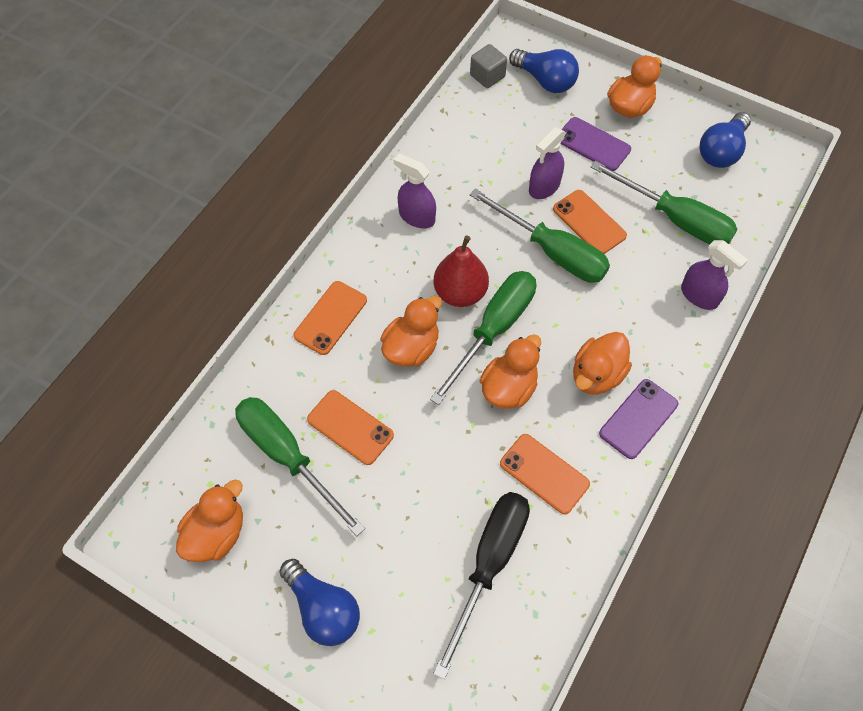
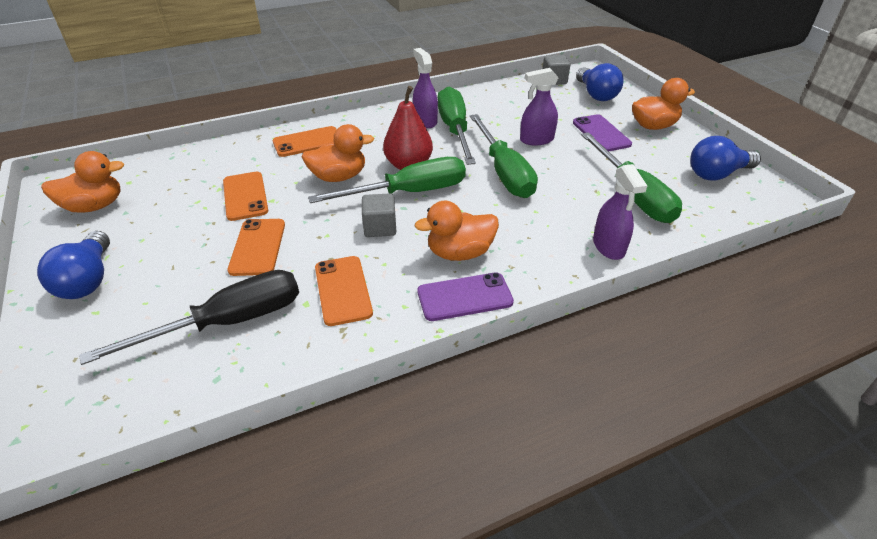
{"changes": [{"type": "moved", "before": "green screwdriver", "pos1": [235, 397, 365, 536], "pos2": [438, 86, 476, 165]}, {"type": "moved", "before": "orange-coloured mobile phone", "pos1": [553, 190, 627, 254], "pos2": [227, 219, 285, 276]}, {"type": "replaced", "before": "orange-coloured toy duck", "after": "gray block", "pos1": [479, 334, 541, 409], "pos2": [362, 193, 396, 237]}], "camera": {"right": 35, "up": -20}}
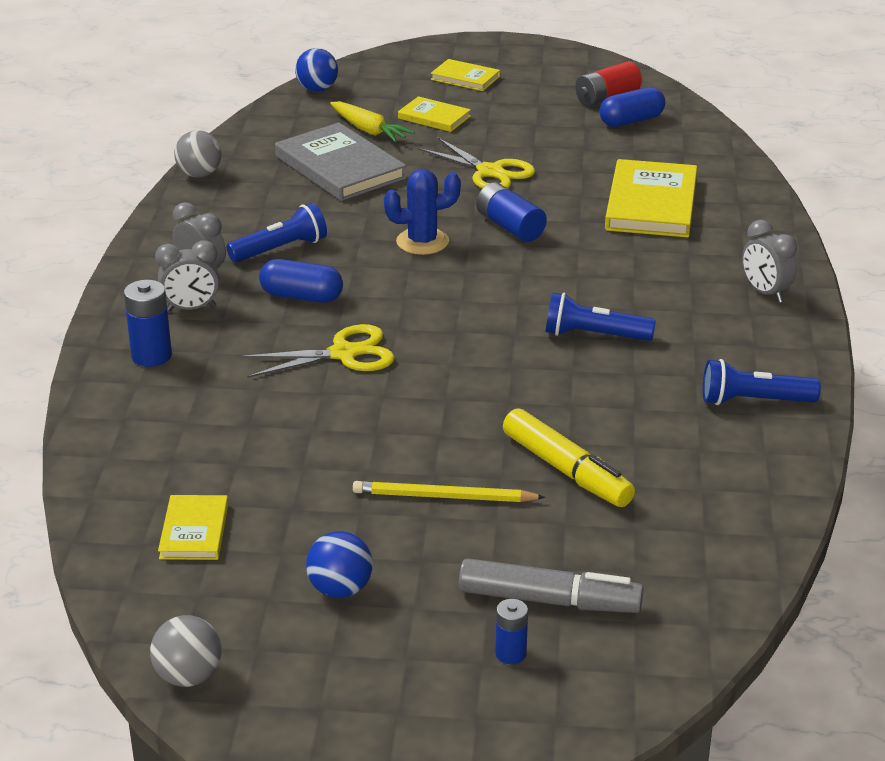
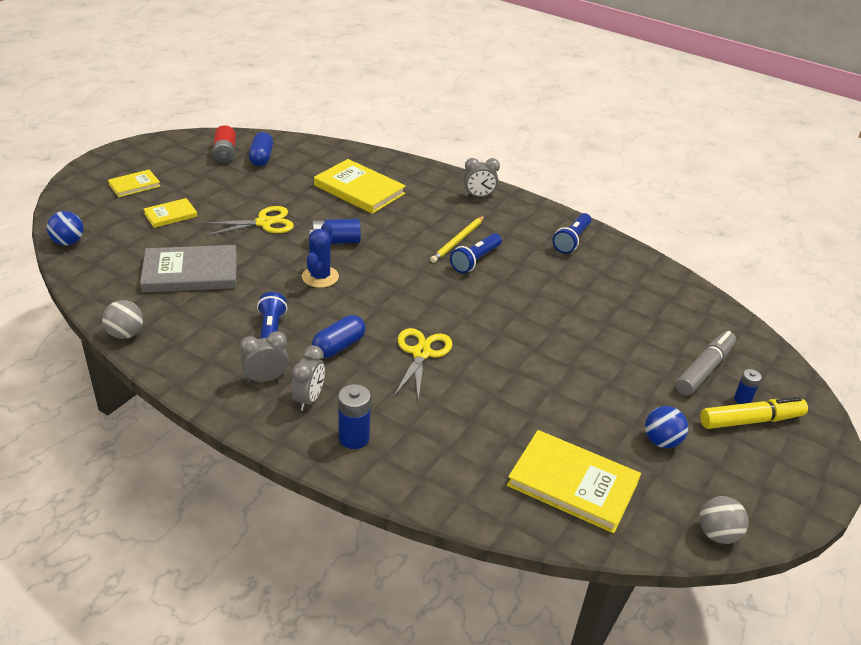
{"changes": [{"type": "removed", "before": "golden toy carrot", "pos1": [330, 101, 415, 142]}, {"type": "moved", "before": "golden lead pencil", "pos1": [353, 481, 545, 502], "pos2": [430, 216, 485, 263]}, {"type": "moved", "before": "golden marker pen", "pos1": [503, 408, 635, 507], "pos2": [700, 397, 808, 429]}, {"type": "resized", "before": "golden hardback", "pos1": [158, 495, 228, 560], "pos2": [507, 430, 641, 533], "scale": 1.84}], "camera": {"right": -65, "up": 5}}
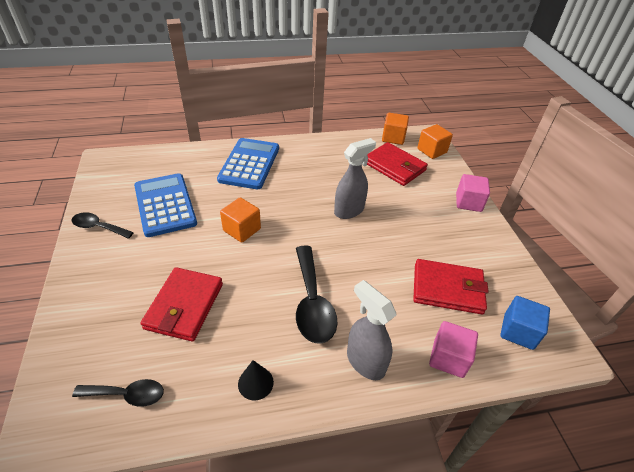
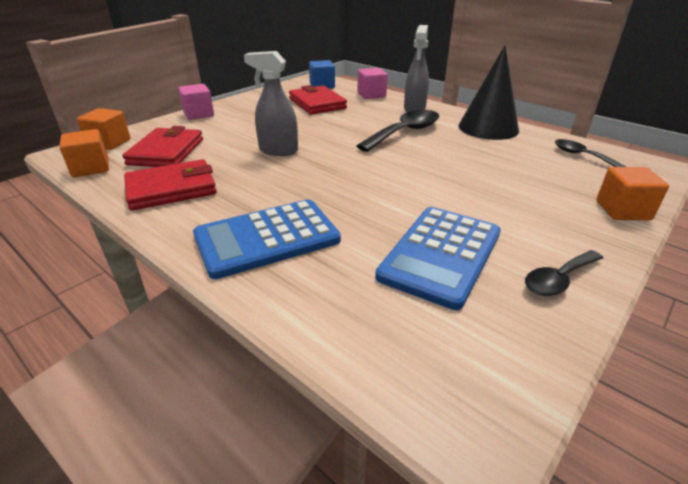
{"changes": [{"type": "moved", "before": "red wallet", "pos1": [140, 267, 223, 342], "pos2": [124, 159, 217, 211]}, {"type": "moved", "before": "orange-coloured block", "pos1": [220, 197, 261, 243], "pos2": [596, 167, 669, 220]}, {"type": "turned", "before": "ebony spoon", "pos1": [71, 213, 134, 239], "pos2": [525, 250, 603, 296], "turn": 75}, {"type": "resized", "before": "ebony cone", "pos1": [238, 360, 274, 400], "pos2": [458, 46, 519, 140], "scale": 2.21}], "camera": {"right": -125, "up": -10}}
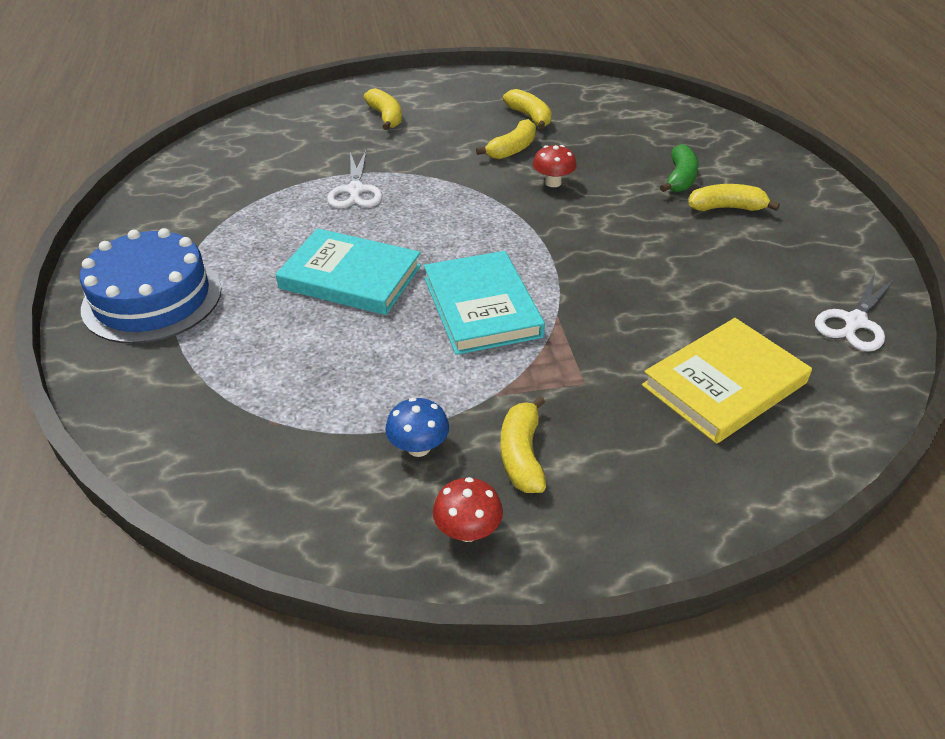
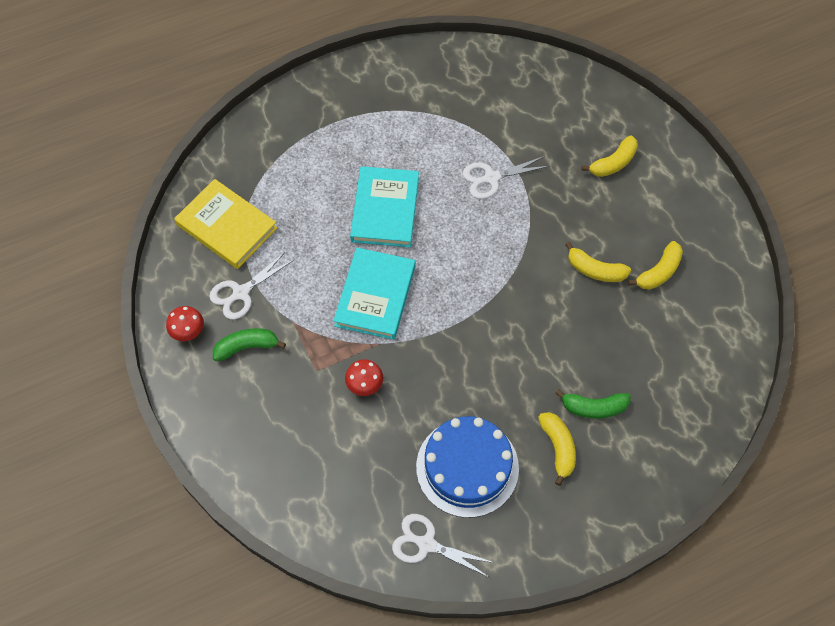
{"changes": [{"type": "moved", "before": "cobalt cake", "pos1": [80, 228, 221, 344], "pos2": [416, 416, 519, 518]}, {"type": "moved", "before": "red mushroom", "pos1": [533, 145, 577, 187], "pos2": [345, 359, 383, 396]}, {"type": "moved", "before": "golden hardback", "pos1": [642, 318, 812, 444], "pos2": [174, 179, 277, 269]}, {"type": "replaced", "before": "cobalt mushroom", "after": "white scissors", "pos1": [385, 397, 449, 457], "pos2": [209, 251, 294, 319]}, {"type": "recoloured", "before": "golden toy banana", "after": "green toy banana", "pos1": [500, 396, 546, 493], "pos2": [213, 328, 286, 361]}, {"type": "turned", "before": "turquoise hardback", "pos1": [424, 251, 545, 355], "pos2": [333, 247, 415, 340], "turn": -45}], "camera": {"right": 75, "up": 20}}
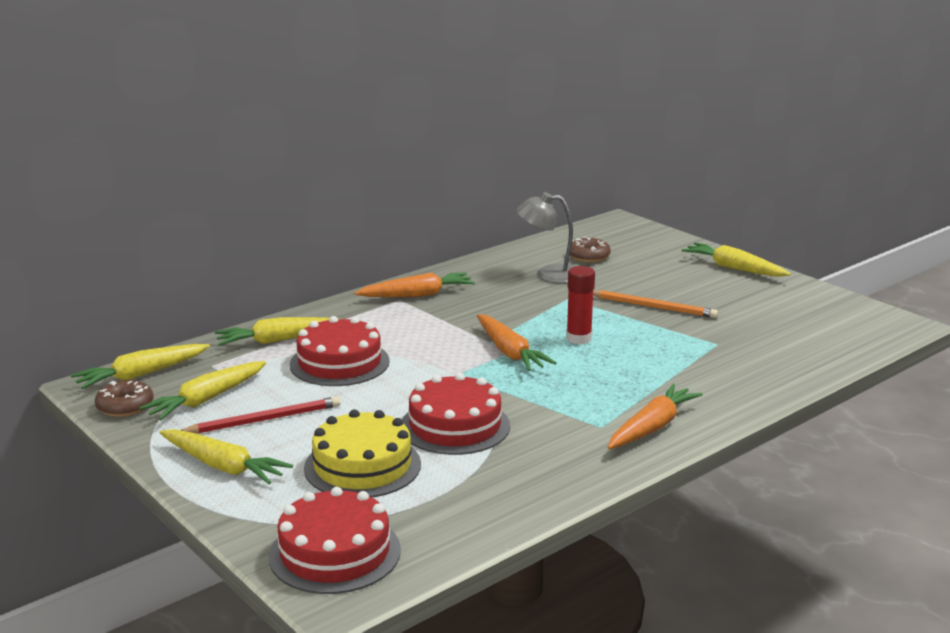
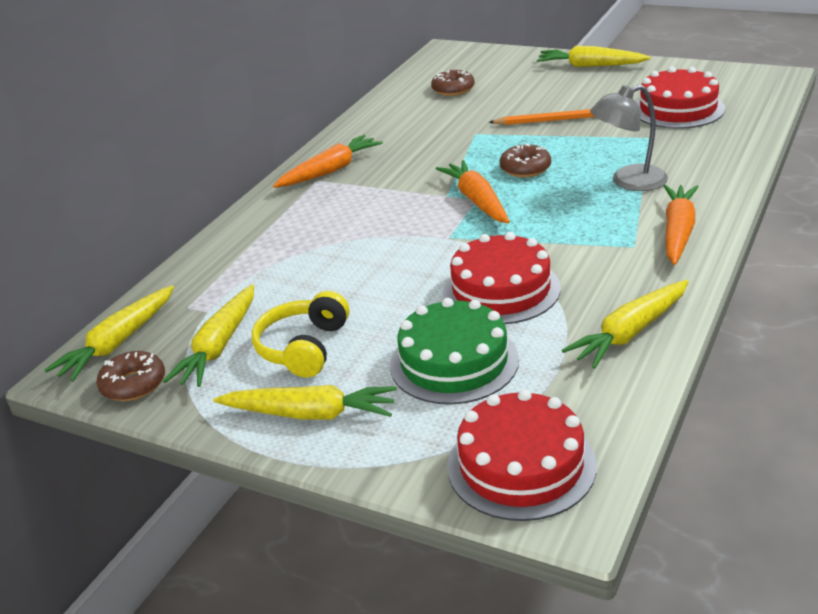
{"changes": [{"type": "moved", "before": "golden toy carrot", "pos1": [215, 317, 329, 346], "pos2": [562, 280, 689, 369]}, {"type": "moved", "before": "red cake", "pos1": [290, 316, 390, 386], "pos2": [636, 67, 725, 129]}, {"type": "moved", "before": "gray reading lamp", "pos1": [516, 192, 574, 283], "pos2": [590, 85, 668, 191]}, {"type": "replaced", "before": "red lead pencil", "after": "golden headphones", "pos1": [181, 396, 340, 434], "pos2": [252, 291, 349, 378]}, {"type": "replaced", "before": "red stick of glue", "after": "brown doughnut", "pos1": [566, 266, 595, 344], "pos2": [500, 143, 551, 177]}, {"type": "recoloured", "before": "golden cake", "after": "green cake", "pos1": [304, 409, 421, 497], "pos2": [390, 298, 519, 404]}, {"type": "turned", "before": "orange-coloured toy carrot", "pos1": [477, 314, 556, 371], "pos2": [436, 160, 510, 223], "turn": -150}], "camera": {"right": -20, "up": 10}}
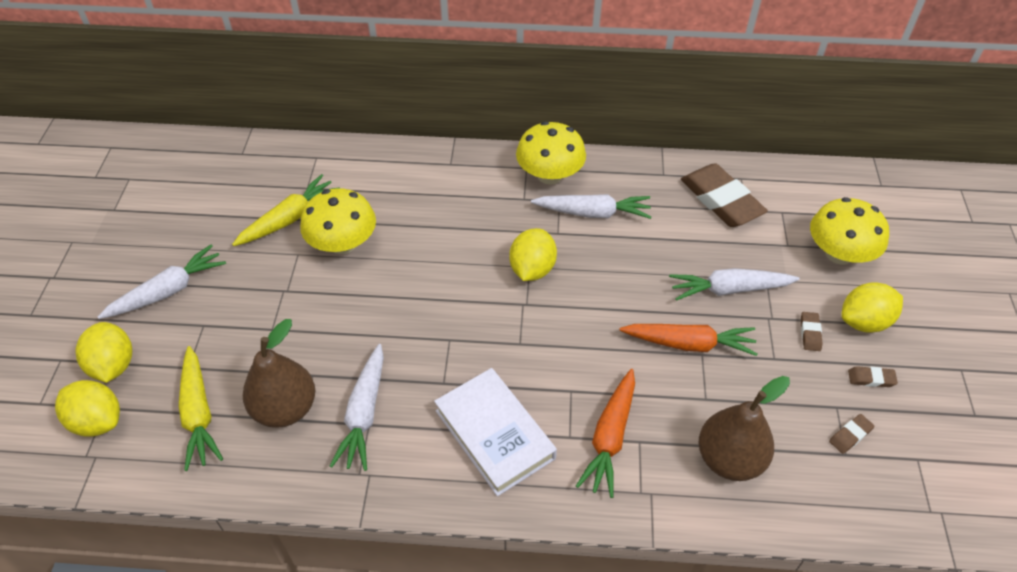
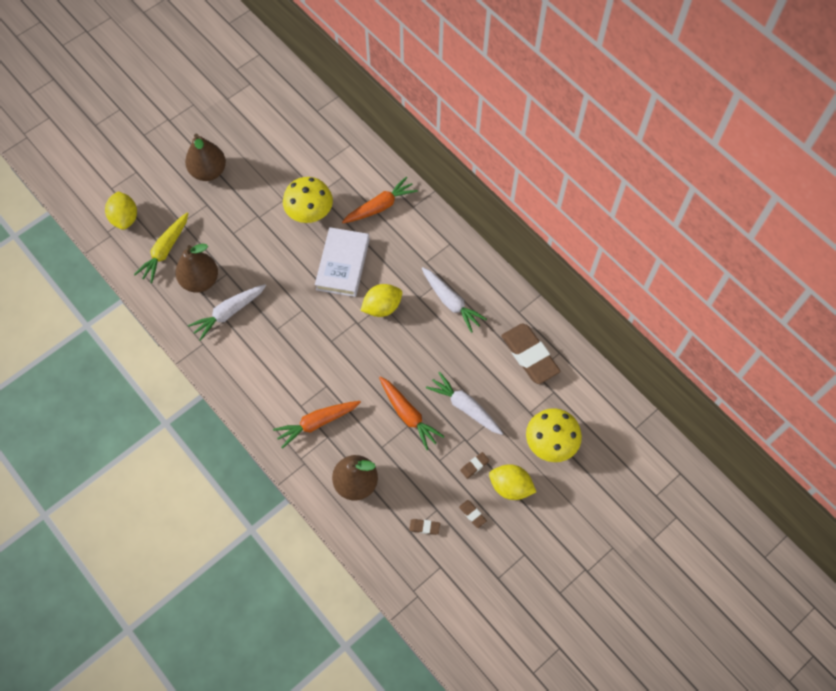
{"changes": [{"type": "removed", "before": "golden toy lemon", "pos1": [75, 322, 132, 383]}, {"type": "removed", "before": "golden toy carrot", "pos1": [232, 174, 340, 246]}, {"type": "removed", "before": "golden mushroom", "pos1": [516, 121, 586, 185]}, {"type": "added", "after": "orange-coloured toy carrot", "pos2": [342, 176, 418, 223]}, {"type": "moved", "before": "white hardback", "pos1": [434, 368, 557, 496], "pos2": [315, 227, 370, 297]}, {"type": "replaced", "before": "white toy carrot", "after": "brown toy pear", "pos1": [98, 245, 226, 319], "pos2": [185, 134, 226, 181]}, {"type": "turned", "before": "brown pencil eraser", "pos1": [681, 163, 768, 227], "pos2": [501, 323, 560, 384], "turn": -45}], "camera": {"right": 45, "up": 15}}
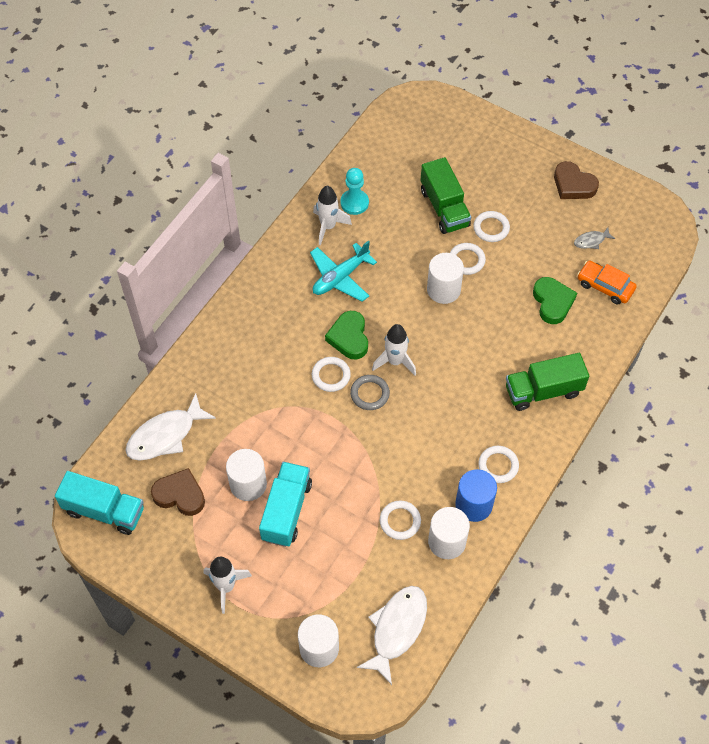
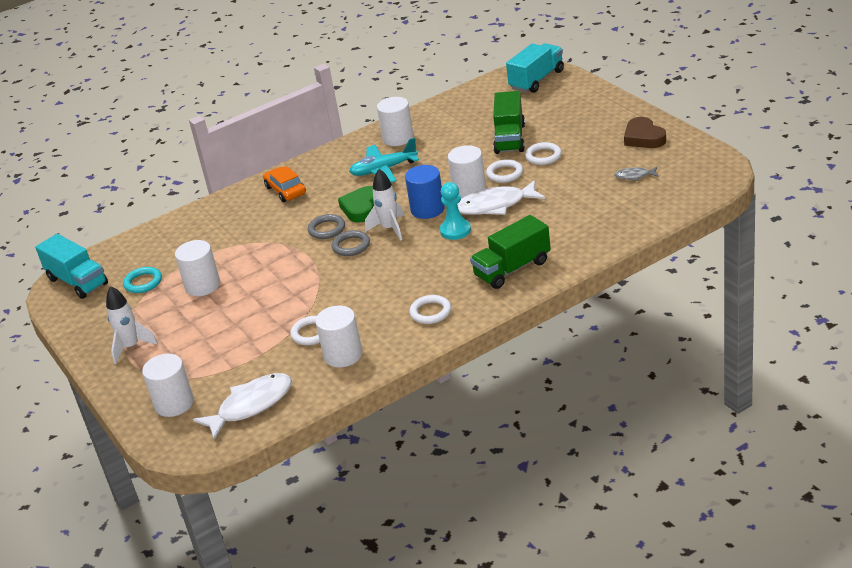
{"changes": [{"type": "removed", "before": "green heart shape", "pos1": [533, 277, 577, 324]}, {"type": "moved", "before": "white fish", "pos1": [125, 393, 216, 461], "pos2": [457, 180, 545, 215]}, {"type": "moved", "before": "turquoise lorry", "pos1": [259, 462, 312, 547], "pos2": [506, 43, 564, 93]}, {"type": "moved", "before": "turquoise pawn", "pos1": [340, 168, 369, 215], "pos2": [440, 182, 471, 240]}, {"type": "moved", "before": "cobalt cylinder", "pos1": [455, 469, 497, 522], "pos2": [405, 165, 445, 219]}, {"type": "moved", "before": "orange-coloured toy car", "pos1": [578, 260, 637, 304], "pos2": [263, 166, 306, 202]}, {"type": "replaced", "before": "brown heart shape", "after": "turquoise hoop", "pos1": [151, 468, 205, 516], "pos2": [123, 267, 162, 293]}, {"type": "replaced", "before": "white rocket", "after": "white cylinder", "pos1": [313, 186, 352, 245], "pos2": [377, 97, 414, 146]}, {"type": "recoloured", "before": "white hoop", "after": "gray hoop", "pos1": [312, 357, 351, 392], "pos2": [308, 214, 345, 239]}, {"type": "turned", "before": "green lorry", "pos1": [506, 353, 589, 411], "pos2": [470, 215, 551, 289], "turn": -45}], "camera": {"right": 30, "up": -25}}
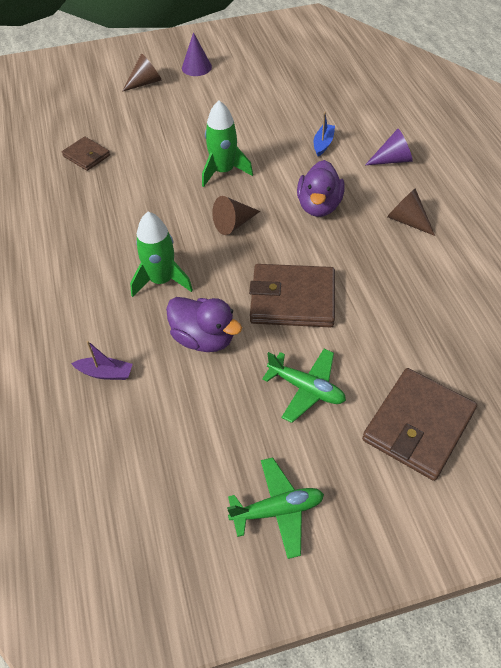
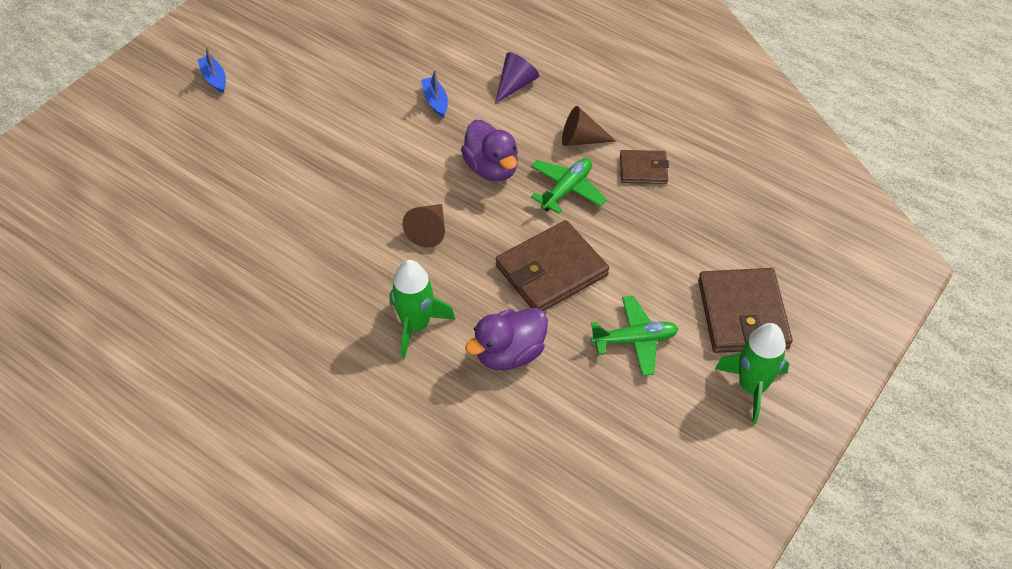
{"changes": [{"type": "removed", "before": "purple toy boat", "pos1": [71, 341, 132, 380]}, {"type": "removed", "before": "brown cone", "pos1": [122, 53, 162, 92]}, {"type": "moved", "before": "brown wallet", "pos1": [62, 136, 110, 171], "pos2": [620, 150, 669, 184]}, {"type": "moved", "before": "green rocket", "pos1": [202, 101, 253, 187], "pos2": [715, 323, 789, 424]}, {"type": "moved", "before": "green aeroplane", "pos1": [227, 457, 324, 559], "pos2": [531, 158, 607, 214]}, {"type": "replaced", "before": "purple cone", "after": "cobalt toy boat", "pos1": [182, 32, 212, 76], "pos2": [197, 46, 226, 93]}, {"type": "turned", "before": "purple toy duck", "pos1": [166, 297, 242, 352], "pos2": [465, 308, 548, 370], "turn": 150}], "camera": {"right": -40, "up": 0}}
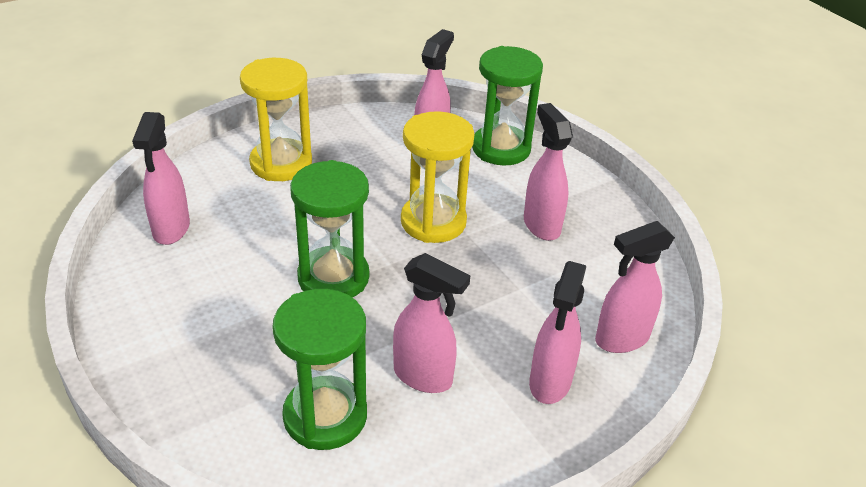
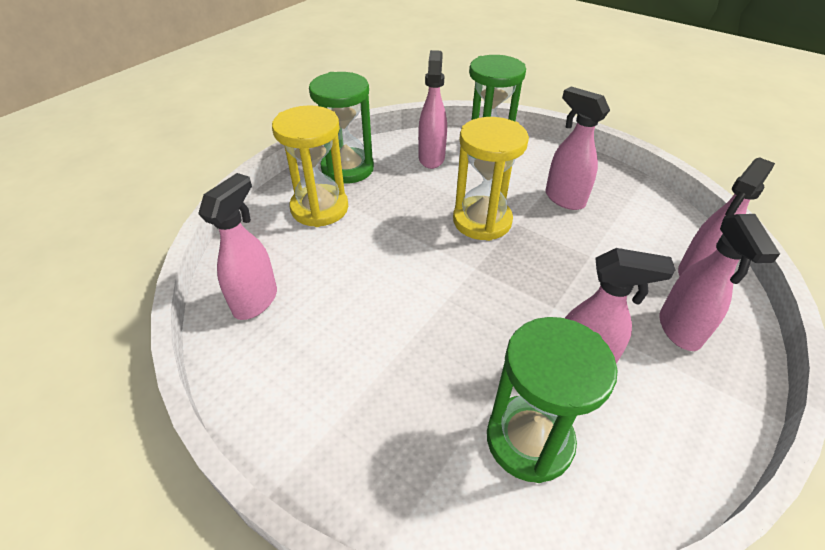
{"changes": [{"type": "moved", "before": "green sandglass", "pos1": [290, 160, 369, 297], "pos2": [309, 72, 374, 184]}, {"type": "turned", "before": "pink sprayer", "pos1": [132, 112, 190, 245], "pos2": [198, 173, 277, 320], "turn": -135}], "camera": {"right": -20, "up": 5}}
